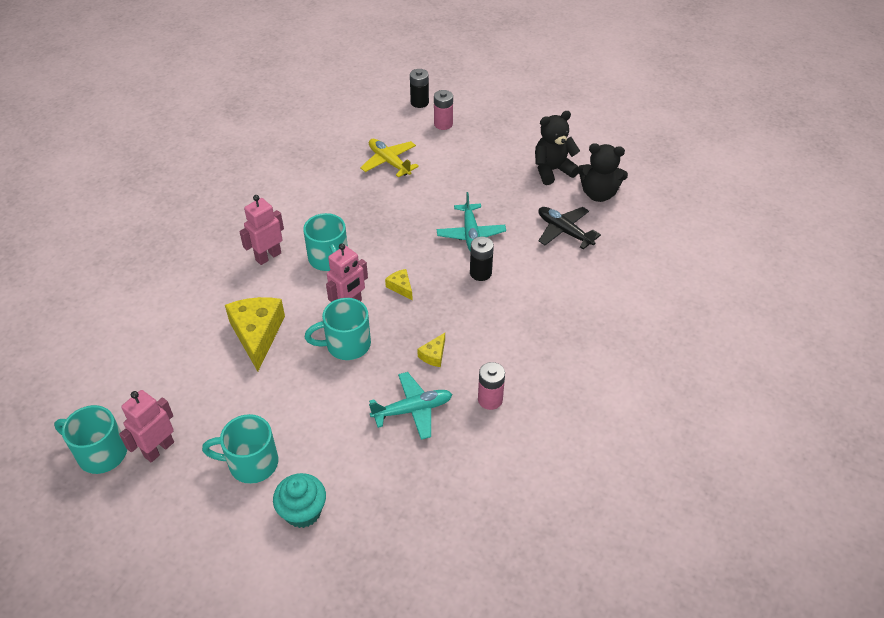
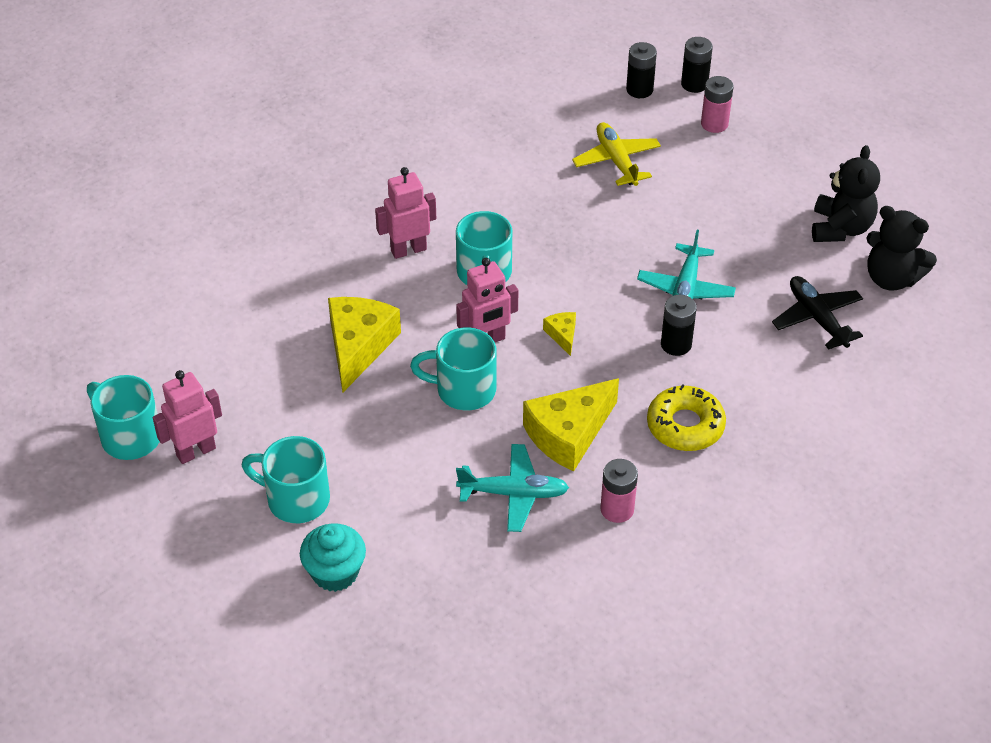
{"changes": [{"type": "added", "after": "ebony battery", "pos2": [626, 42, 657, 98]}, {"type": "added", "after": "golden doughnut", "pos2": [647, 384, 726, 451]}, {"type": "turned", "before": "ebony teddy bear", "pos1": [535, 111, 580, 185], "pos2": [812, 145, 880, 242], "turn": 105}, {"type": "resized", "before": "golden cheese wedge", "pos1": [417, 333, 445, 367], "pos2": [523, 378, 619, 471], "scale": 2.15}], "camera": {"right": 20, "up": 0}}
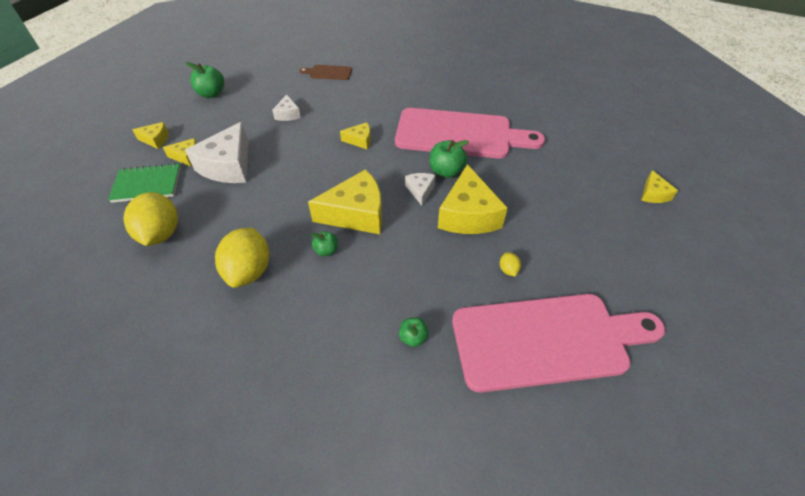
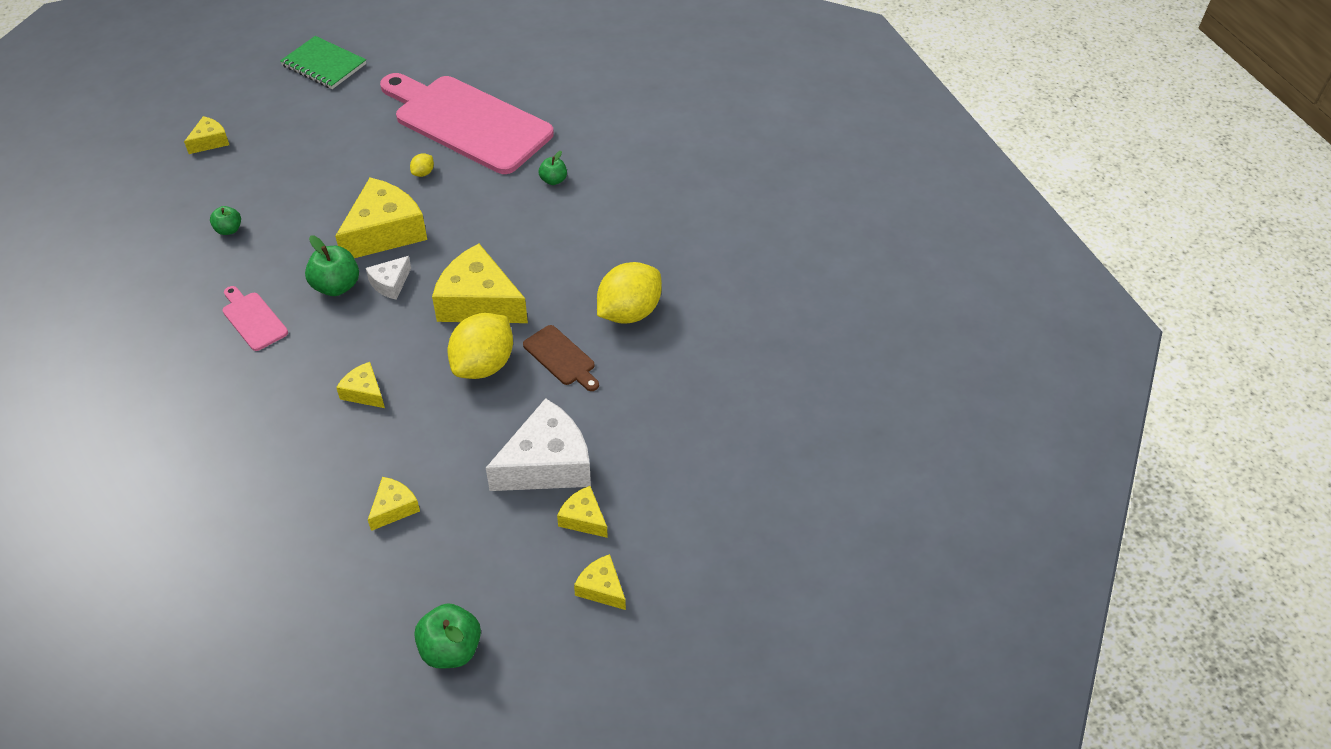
{"changes": [{"type": "moved", "before": "green notebook", "pos1": [108, 163, 181, 203], "pos2": [280, 36, 366, 89]}, {"type": "moved", "before": "golden toy lemon", "pos1": [123, 192, 178, 246], "pos2": [448, 313, 513, 379]}, {"type": "moved", "before": "brown bread board", "pos1": [299, 65, 352, 80], "pos2": [523, 325, 599, 391]}, {"type": "moved", "before": "green toy apple", "pos1": [310, 231, 338, 256], "pos2": [210, 206, 241, 235]}, {"type": "recoloured", "before": "white cheese wedge", "after": "golden cheese wedge", "pos1": [272, 95, 301, 121], "pos2": [368, 477, 420, 531]}, {"type": "resized", "before": "pink bread board", "pos1": [395, 108, 545, 159], "pos2": [222, 286, 288, 351], "scale": 0.41}], "camera": {"right": -140, "up": 0}}
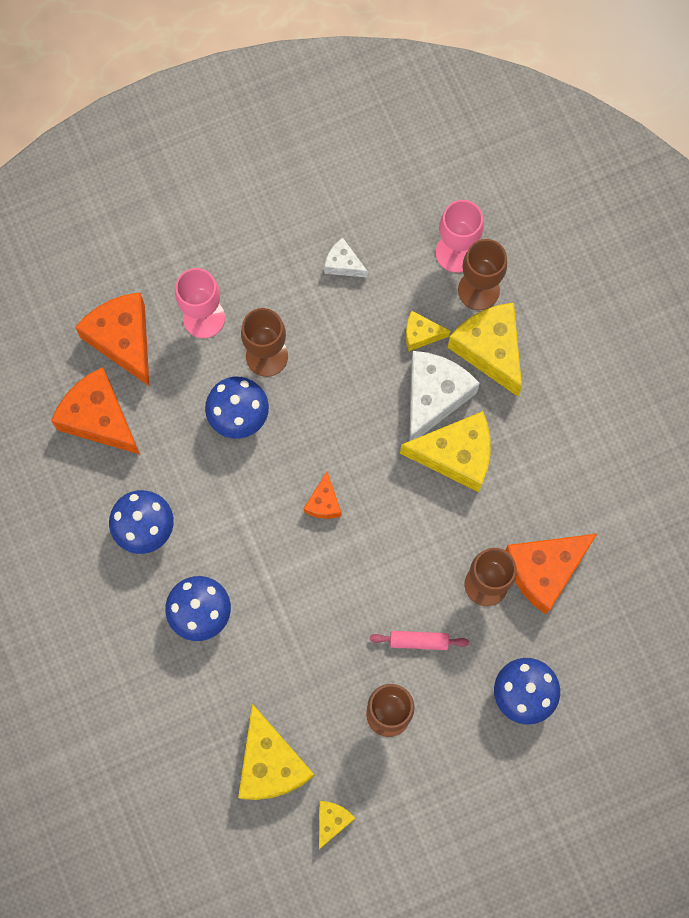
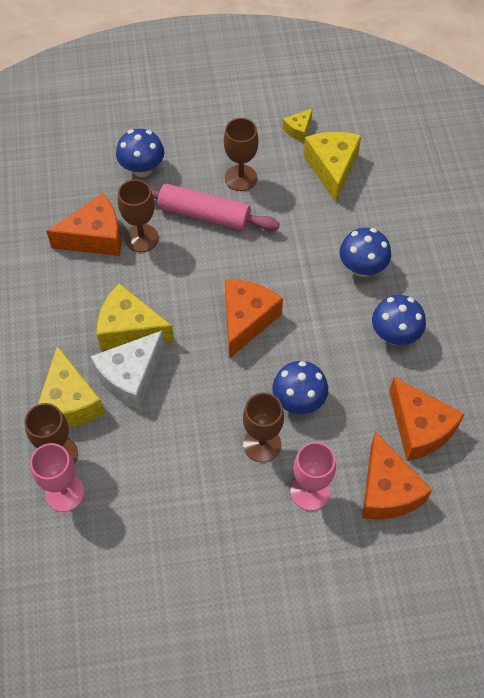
{"changes": [{"type": "removed", "before": "white cheese wedge", "pos1": [324, 238, 368, 278]}, {"type": "removed", "before": "golden cheese wedge", "pos1": [406, 311, 450, 351]}, {"type": "resized", "before": "orange-coloured cheese wedge", "pos1": [304, 472, 341, 519], "pos2": [225, 279, 283, 359], "scale": 1.97}, {"type": "resized", "before": "pink dough roller", "pos1": [370, 631, 469, 650], "pos2": [150, 184, 280, 231], "scale": 2.06}], "camera": {"right": -165, "up": -15}}
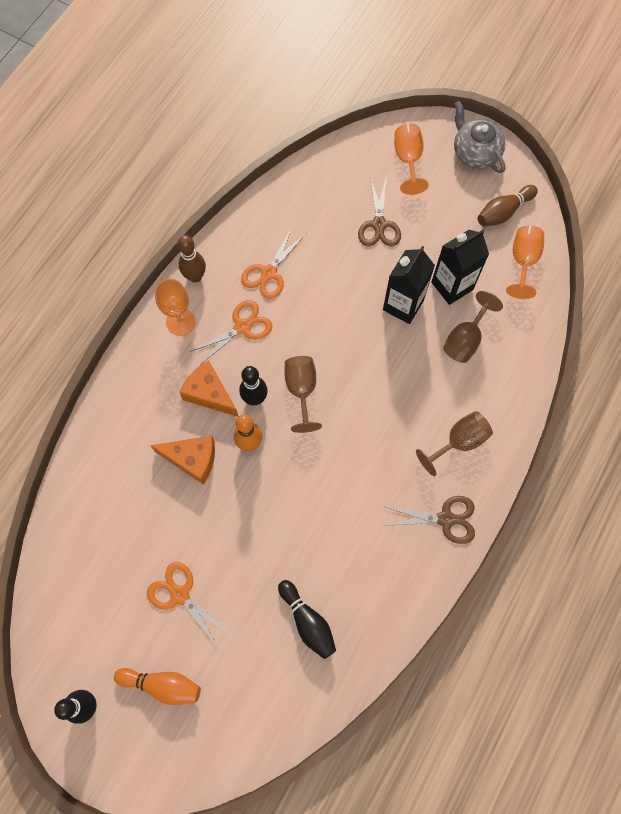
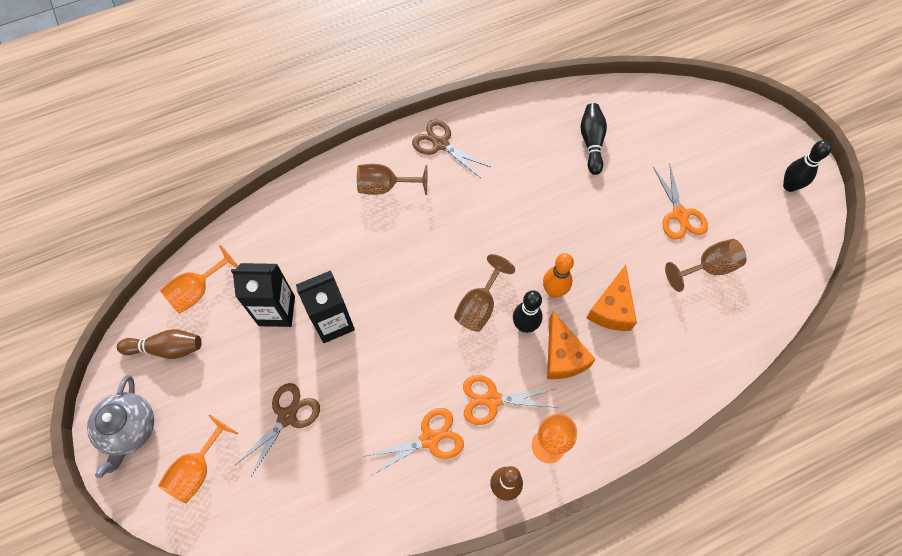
{"changes": [{"type": "removed", "before": "orange-coloured tenpin", "pos1": [114, 668, 201, 705]}, {"type": "moved", "before": "brown wine glass", "pos1": [443, 291, 503, 363], "pos2": [665, 239, 747, 292]}, {"type": "turned", "before": "orange-coloured cheese wedge", "pos1": [150, 436, 215, 485], "pos2": [587, 265, 637, 331], "turn": -120}], "camera": {"right": -145, "up": -5}}
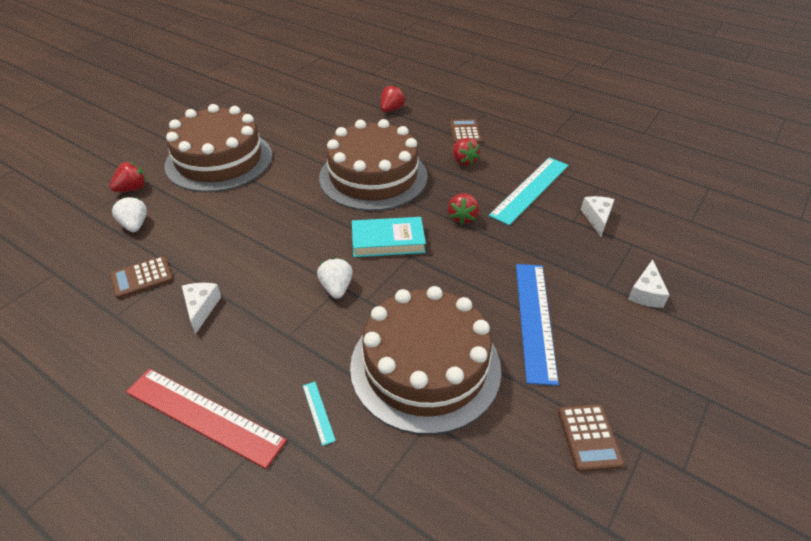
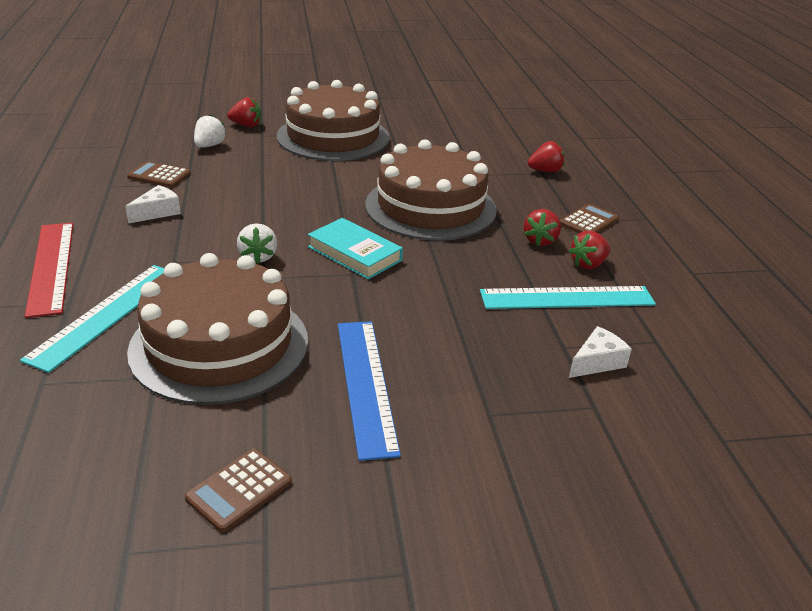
{"changes": [{"type": "removed", "before": "white cheese wedge", "pos1": [628, 259, 670, 308]}, {"type": "moved", "before": "red strawberry", "pos1": [448, 193, 479, 225], "pos2": [569, 231, 611, 269]}, {"type": "turned", "before": "white strawberry", "pos1": [317, 258, 353, 299], "pos2": [237, 223, 277, 264], "turn": 135}, {"type": "turned", "before": "cobalt ruler", "pos1": [516, 264, 559, 386], "pos2": [338, 321, 401, 461], "turn": -60}, {"type": "resized", "before": "turquoise ruler", "pos1": [303, 382, 336, 446], "pos2": [20, 265, 164, 373], "scale": 2.44}], "camera": {"right": 45, "up": -10}}
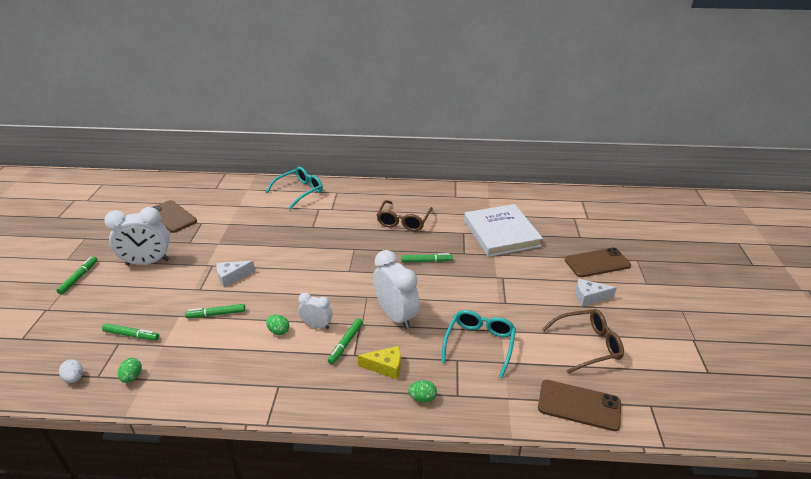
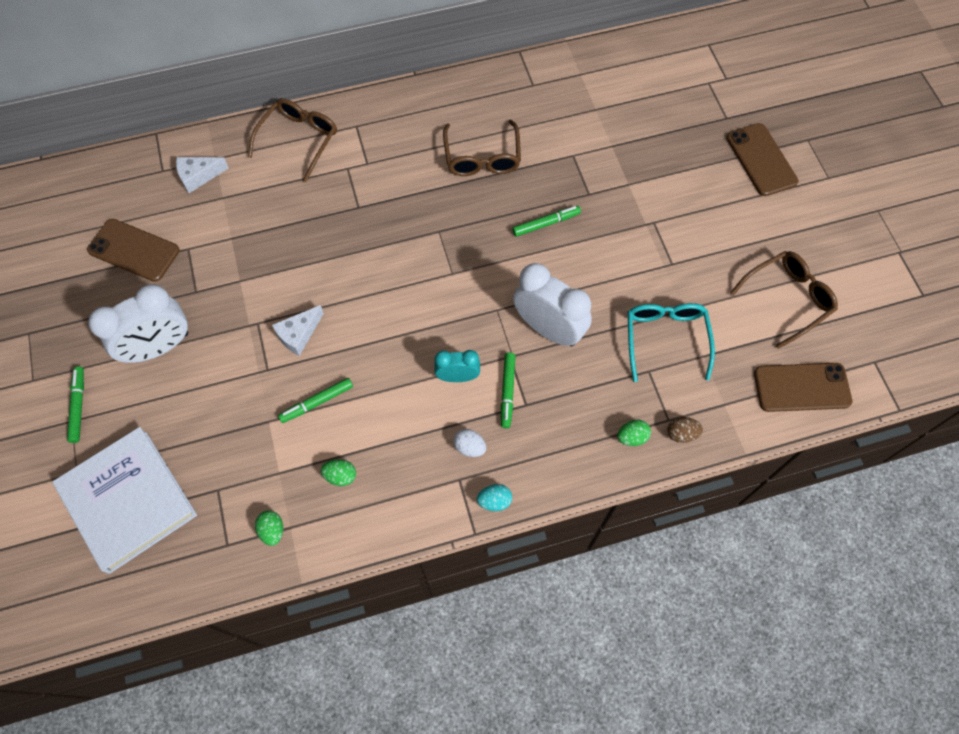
{"changes": [{"type": "removed", "before": "green marker pen", "pos1": [102, 323, 159, 340]}, {"type": "removed", "before": "golden cheese wedge", "pos1": [358, 346, 401, 379]}, {"type": "added", "after": "turquoise egg", "pos2": [477, 484, 512, 511]}, {"type": "added", "after": "brown egg", "pos2": [667, 417, 703, 443]}, {"type": "moved", "before": "white egg", "pos1": [59, 359, 83, 383], "pos2": [453, 429, 486, 457]}, {"type": "moved", "before": "green egg", "pos1": [266, 315, 290, 335], "pos2": [321, 459, 356, 486]}, {"type": "moved", "before": "white hardback", "pos1": [464, 204, 543, 257], "pos2": [53, 427, 197, 574]}, {"type": "moved", "before": "white cheese wedge", "pos1": [576, 279, 617, 306], "pos2": [176, 157, 229, 193]}, {"type": "recoloured", "before": "turquoise glasses", "after": "brown glasses", "pos1": [266, 167, 323, 209], "pos2": [248, 98, 337, 182]}, {"type": "recoloured", "before": "white clock", "after": "turquoise clock", "pos1": [298, 292, 333, 329], "pos2": [434, 350, 480, 382]}, {"type": "turned", "before": "brown mobile phone", "pos1": [565, 248, 631, 277], "pos2": [726, 123, 799, 196], "turn": -75}], "camera": {"right": -20, "up": 30}}
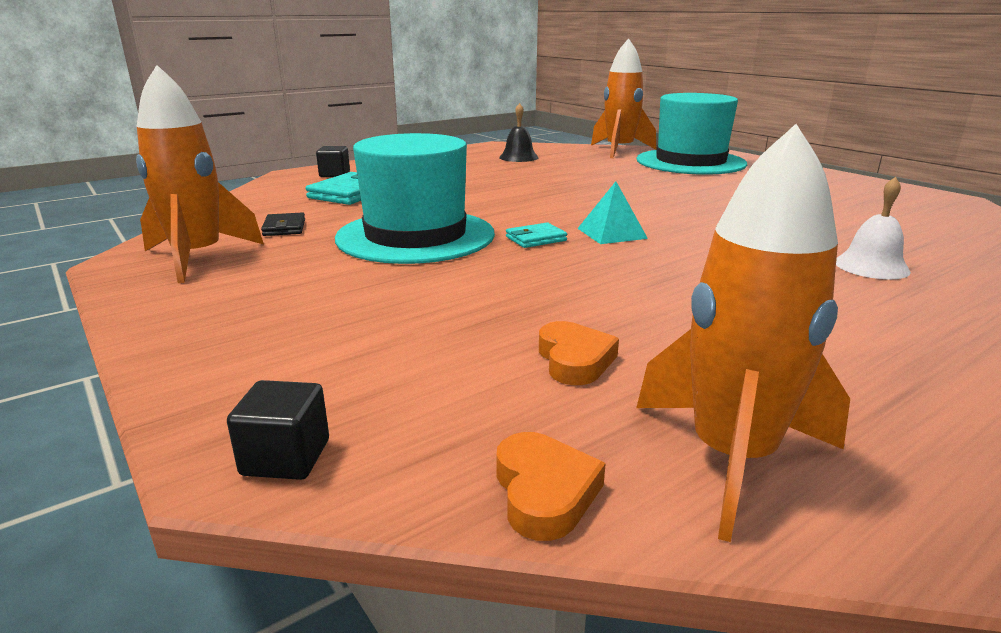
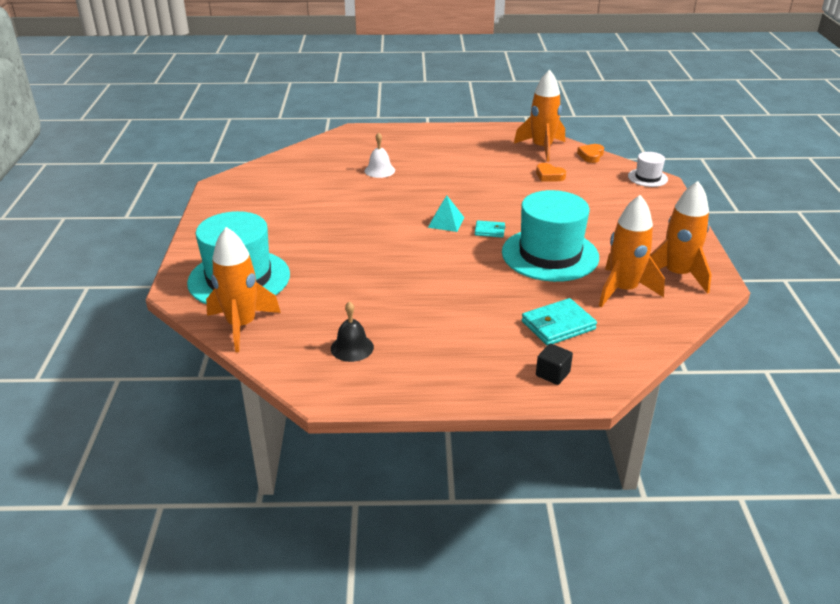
{"changes": [{"type": "replaced", "before": "ebony block", "after": "white tall hat", "pos1": [227, 380, 329, 480], "pos2": [628, 152, 668, 187]}, {"type": "replaced", "before": "ebony wallet", "after": "orange-coloured rocket", "pos1": [261, 212, 305, 236], "pos2": [599, 195, 665, 307]}, {"type": "turned", "before": "orange-coloured heart shape", "pos1": [539, 321, 619, 385], "pos2": [536, 163, 566, 182], "turn": -75}], "camera": {"right": -145, "up": 10}}
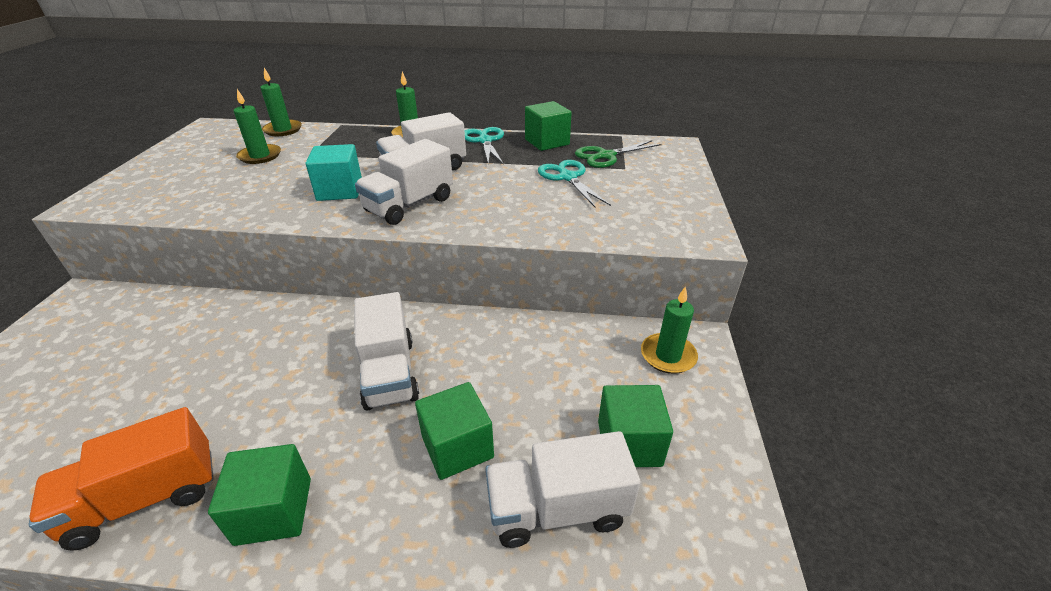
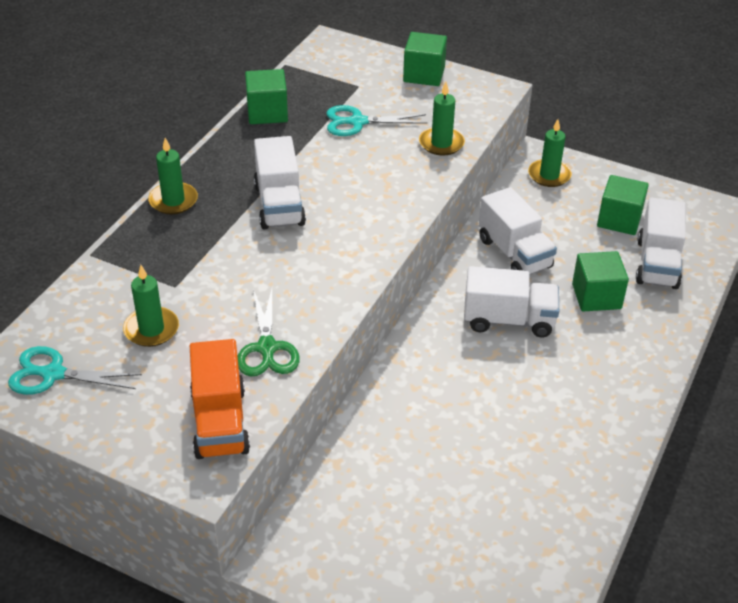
{"changes": [{"type": "removed", "before": "turquoise block", "pos1": [306, 144, 362, 201]}, {"type": "moved", "before": "orange-coloured lorry", "pos1": [28, 407, 214, 551], "pos2": [190, 339, 250, 459]}, {"type": "moved", "before": "green block", "pos1": [208, 444, 311, 546], "pos2": [403, 32, 447, 86]}, {"type": "moved", "before": "green pillar candle", "pos1": [261, 68, 302, 136], "pos2": [419, 82, 465, 155]}, {"type": "moved", "before": "white lorry", "pos1": [355, 139, 453, 225], "pos2": [479, 187, 557, 275]}, {"type": "moved", "before": "turquoise scissors", "pos1": [465, 127, 504, 165], "pos2": [8, 346, 142, 395]}, {"type": "moved", "before": "green scissors", "pos1": [575, 140, 662, 168], "pos2": [238, 289, 300, 377]}], "camera": {"right": -70, "up": 5}}
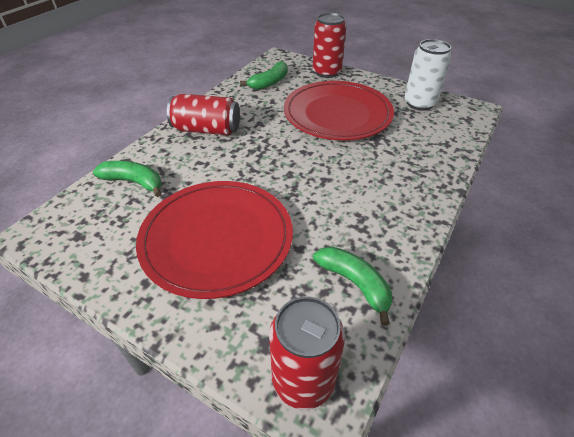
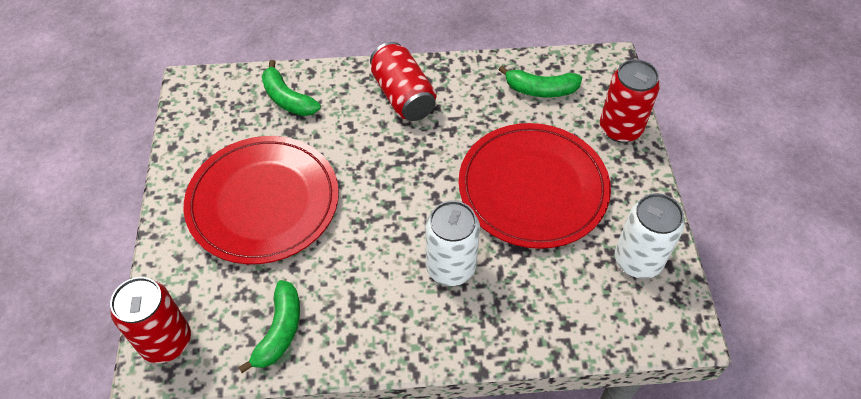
{"changes": [{"type": "added", "after": "white tin", "pos2": [425, 201, 480, 286]}, {"type": "turned", "before": "green toy banana", "pos1": [93, 161, 162, 197], "pos2": [262, 60, 321, 116], "turn": 150}], "camera": {"right": 55, "up": 10}}
